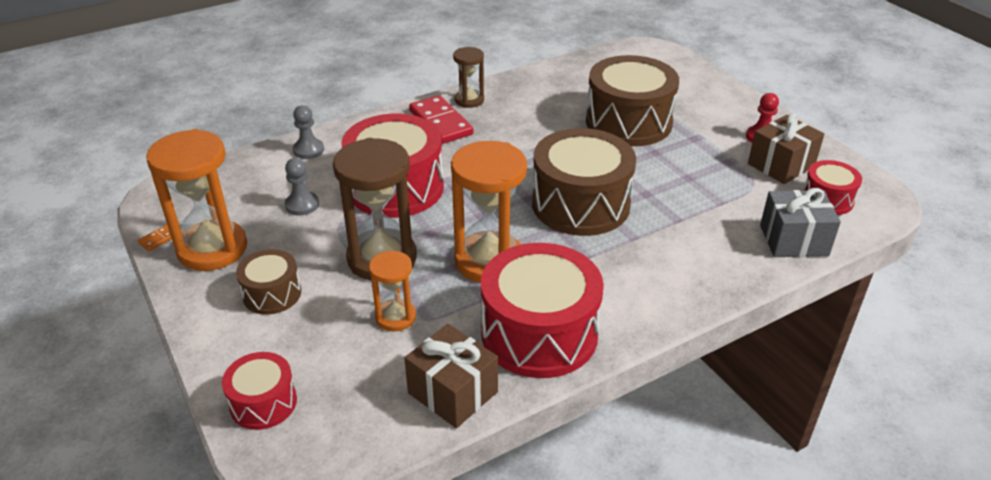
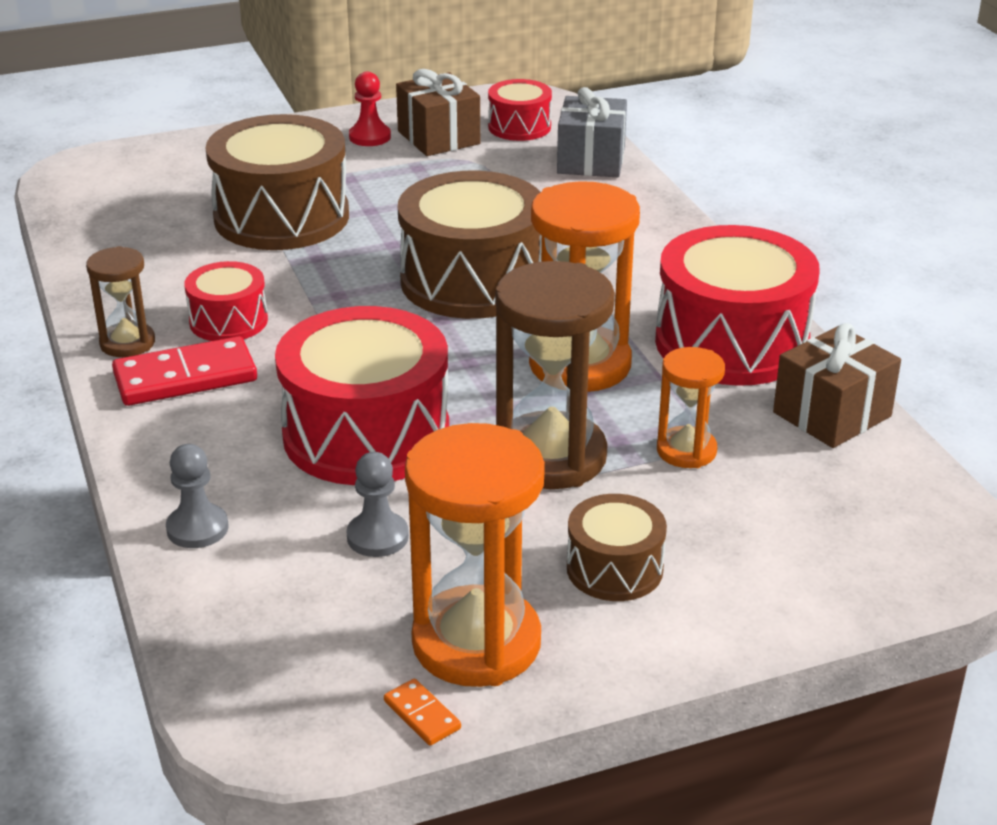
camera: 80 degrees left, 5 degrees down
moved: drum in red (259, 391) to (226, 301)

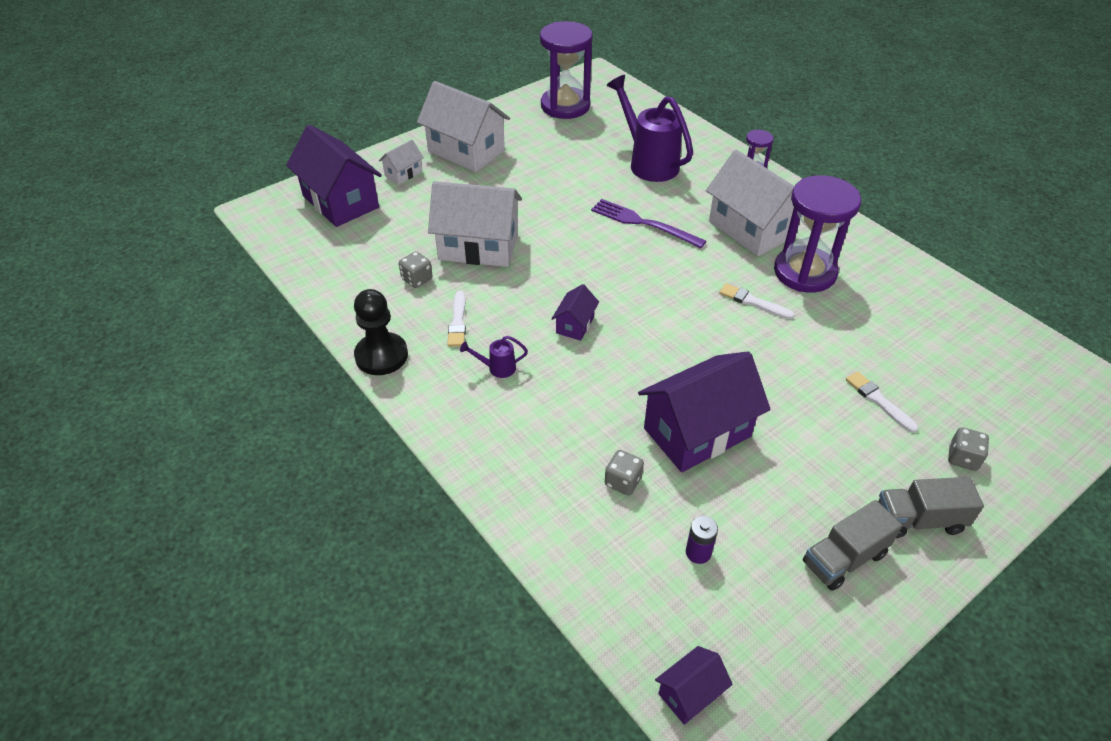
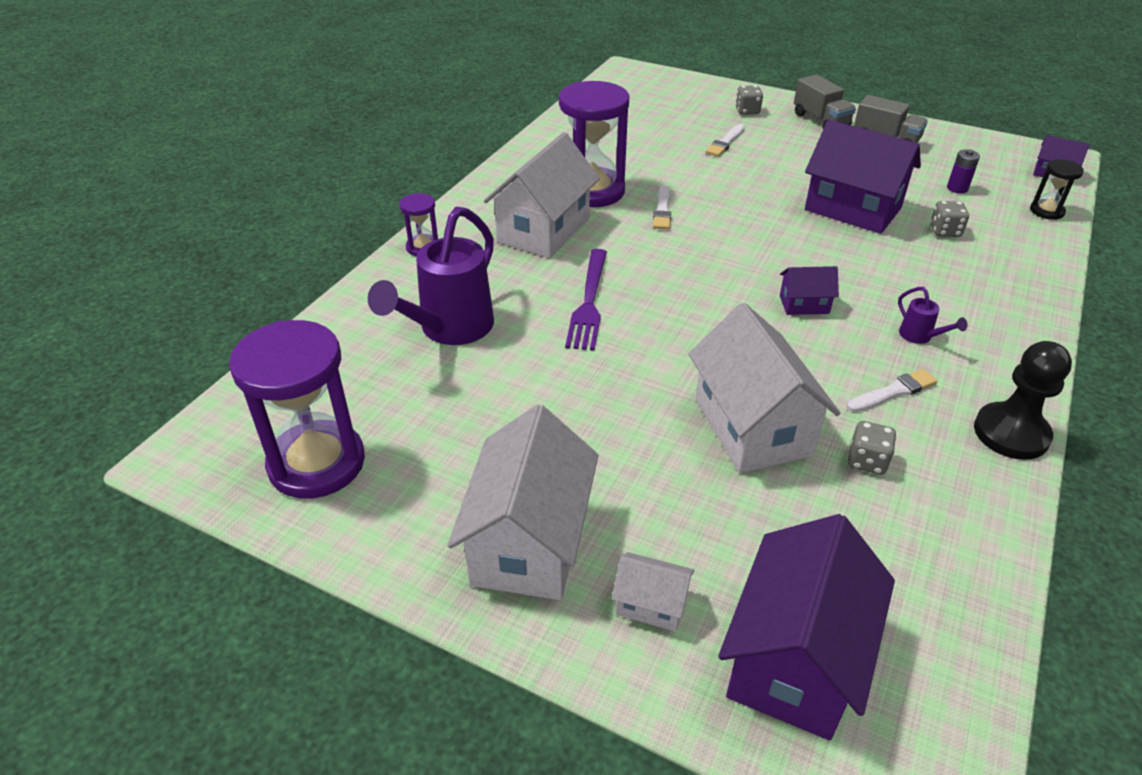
camera: 115 degrees left, 5 degrees down
added: hourglass in black (1057, 189)

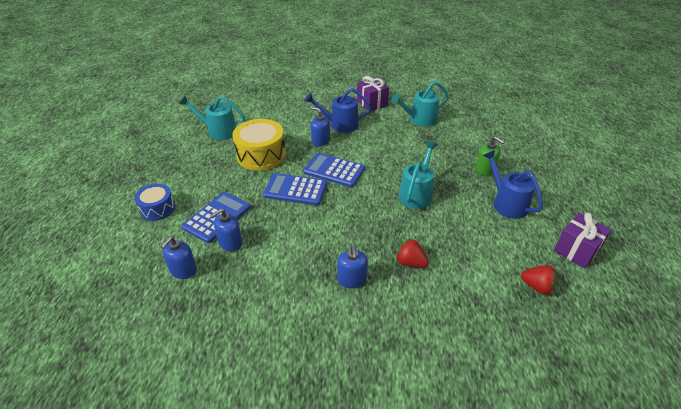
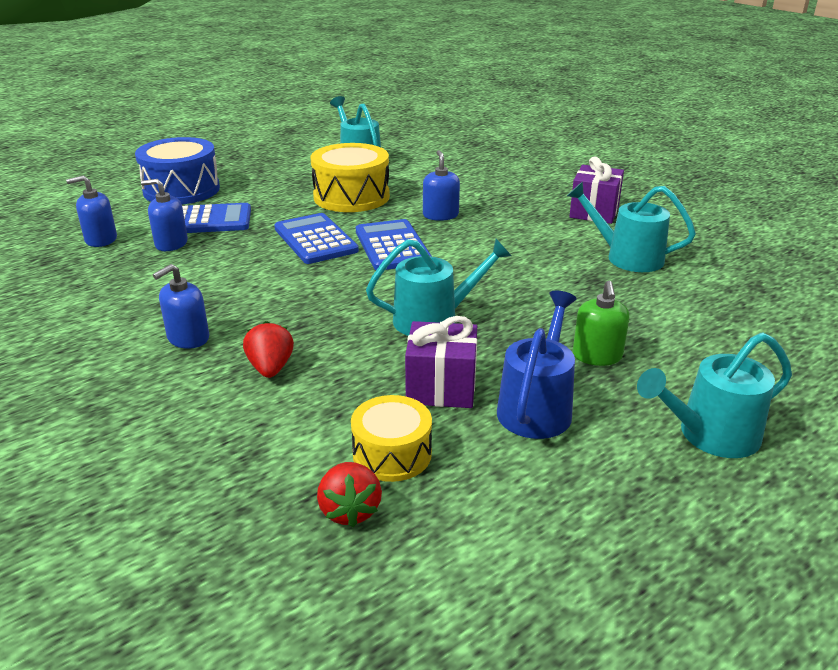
camera: 50 degrees right, 10 degrees down
removed: watering can in blue (337, 110)
added: drum in yellow (391, 438); watering can in turquoise (714, 395)
moved: gift in purple (583, 241) to (441, 362)
resized: drum in blue (154, 202) = (177, 170) x1.65

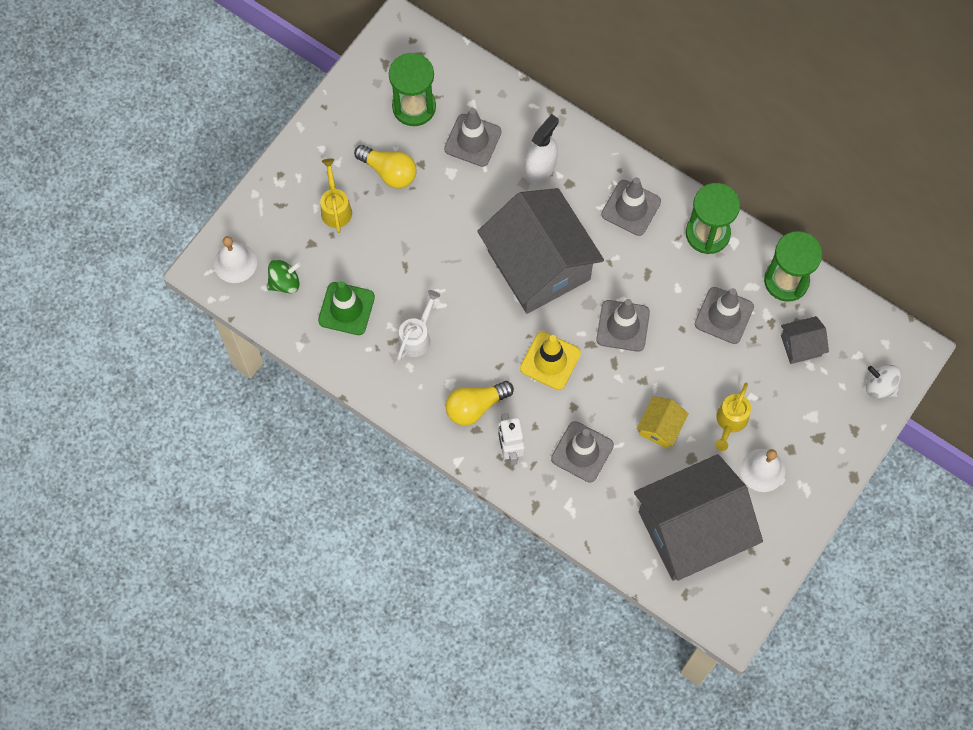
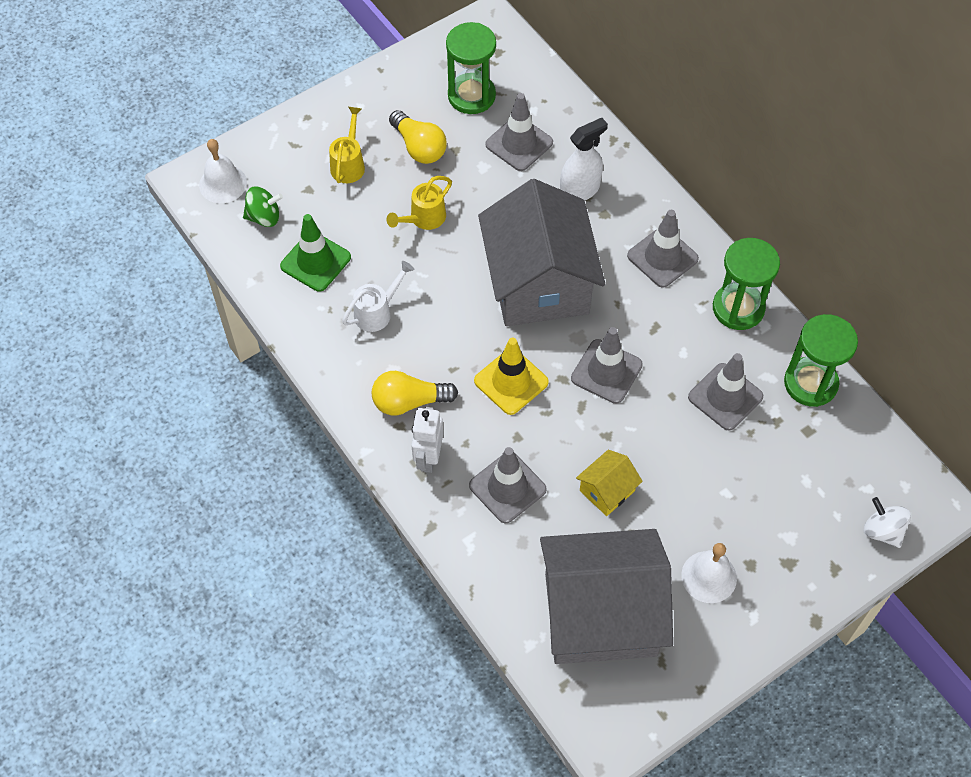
camera: 20 degrees right, 10 degrees down
removed: house in grey (805, 340)
moved: watering can in yellow (733, 417) to (419, 203)

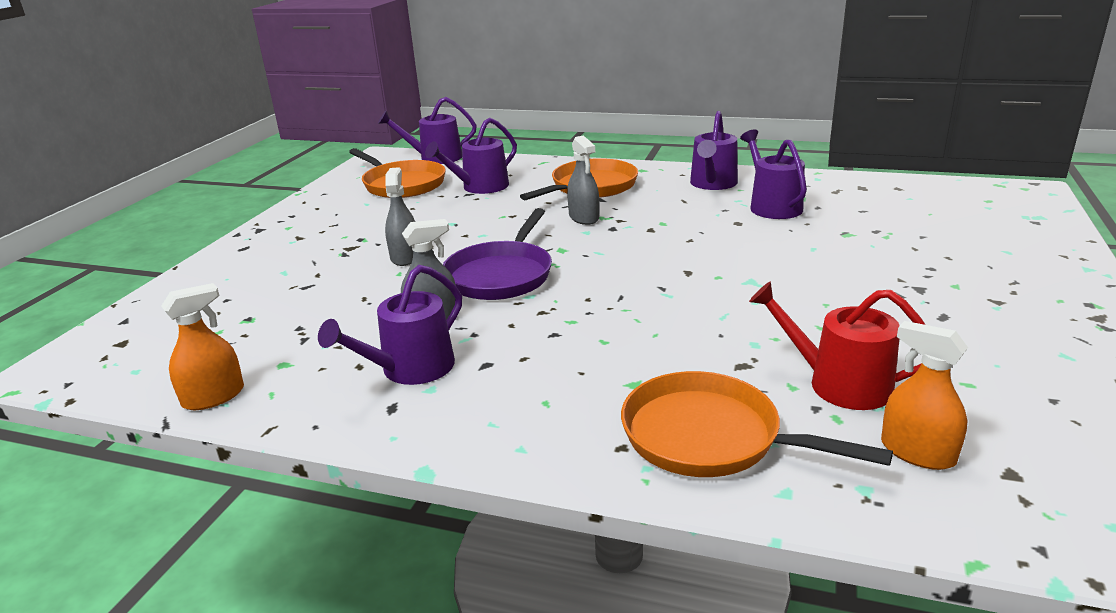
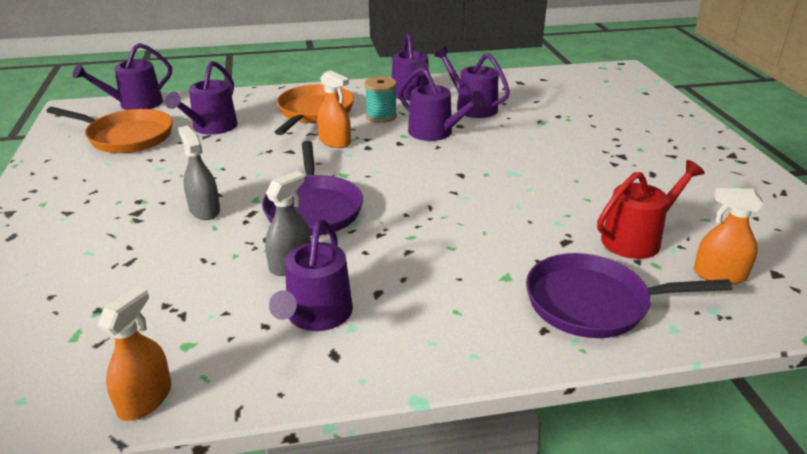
camera: 30 degrees left, 5 degrees up
added: spool in turquoise (381, 99); watering can in purple (442, 104)
recoloured: spray bottle in grey (583, 180) to spray bottle in orange (334, 109); pan in orange (757, 424) to pan in purple (629, 295)
turned: watering can in red (837, 345) = (651, 209) 150 degrees clockwise

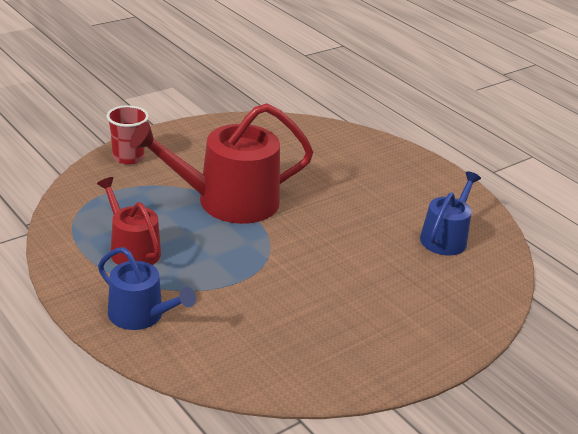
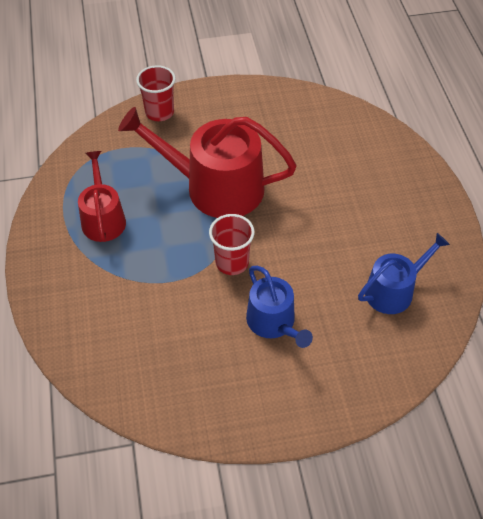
camera: 30 degrees right, 20 degrees up
added: cup in red (232, 244)
moved: watering can in blue (147, 288) to (279, 307)

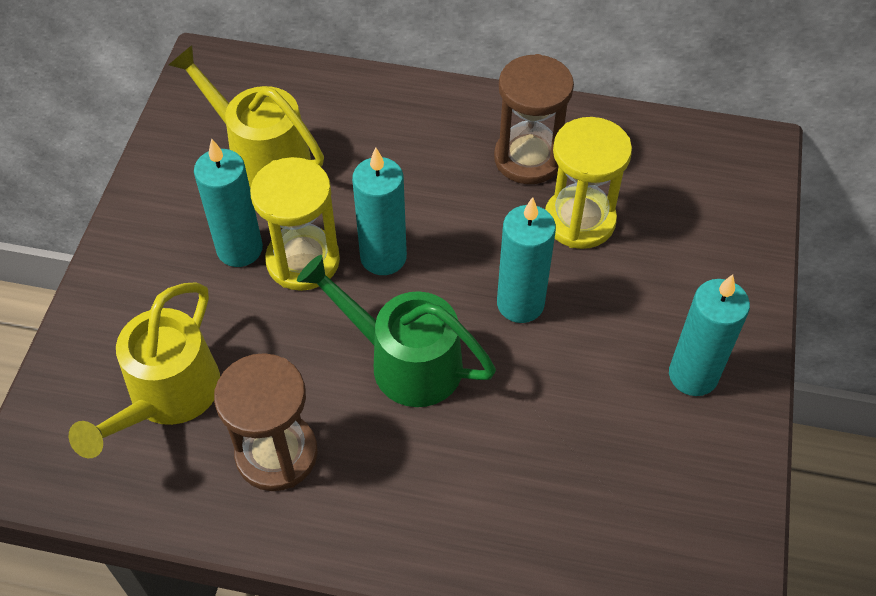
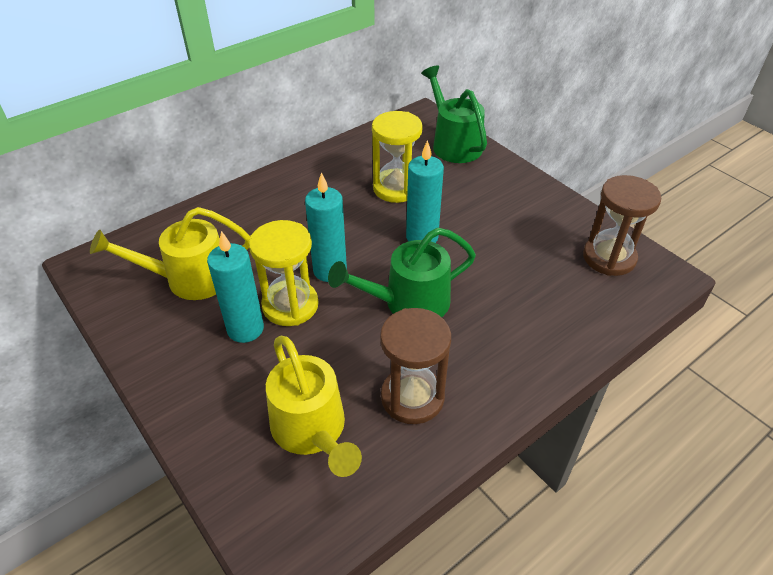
camera: 50 degrees left, 10 degrees down
removed: candle in turquoise (709, 335)
added: watering can in green (454, 114)
moved: hourglass in brown (534, 119) to (622, 225)

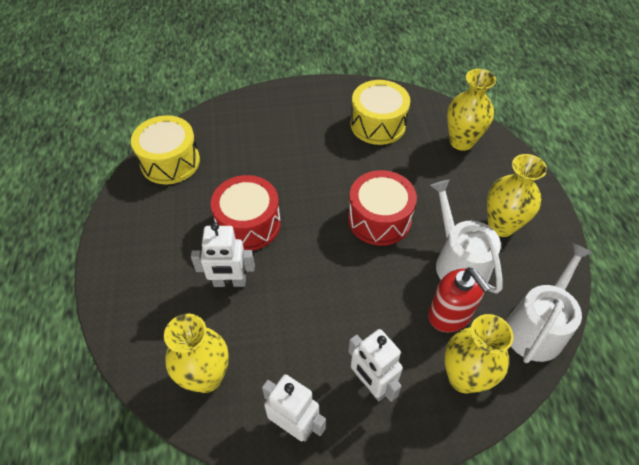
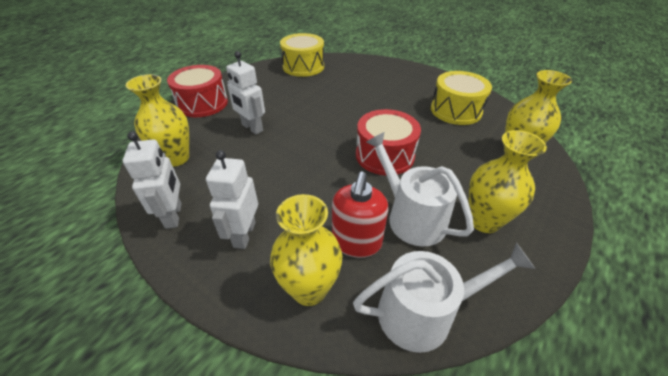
camera: 45 degrees right, 10 degrees down
moved: drum in red (246, 213) to (197, 91)
turned: watering can in white (466, 237) = (420, 189) 60 degrees counterclockwise

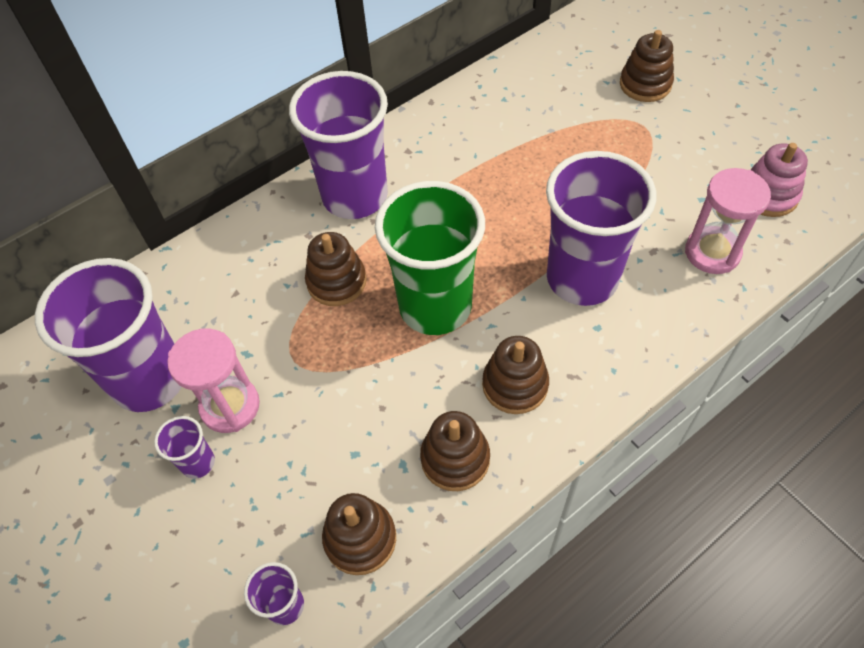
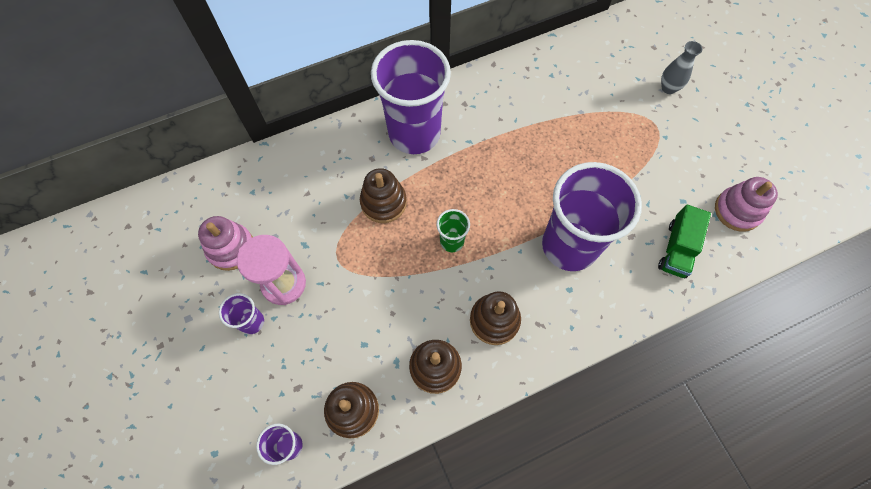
camera: 10 degrees right, 10 degrees up
replaced: cup in purple (108, 335) to stacking toy in pink (225, 243); hourglass in pink (728, 221) to truck in green (684, 241); stacking toy in brown (647, 66) to vase in grey (681, 67)
resized: cup in green (430, 258) = (453, 230) x0.43

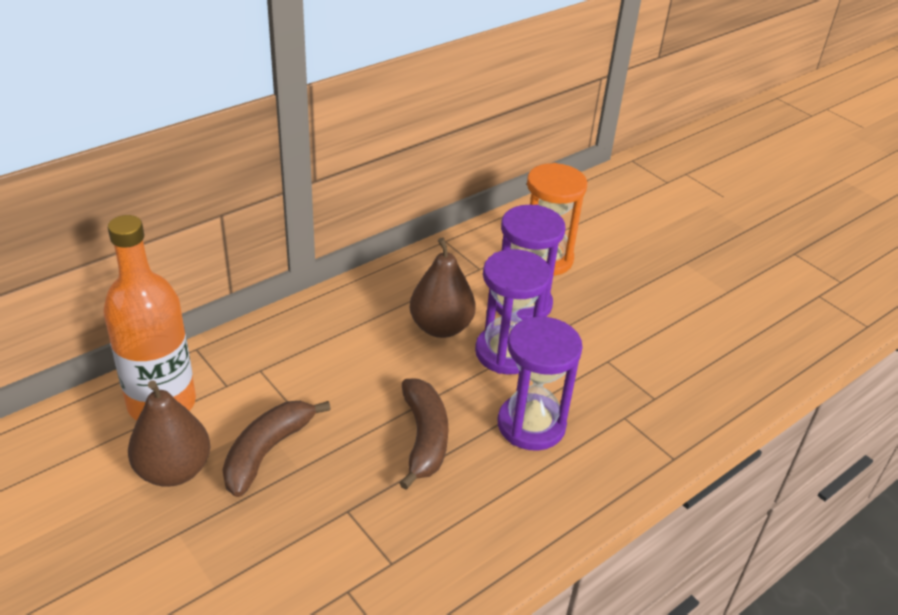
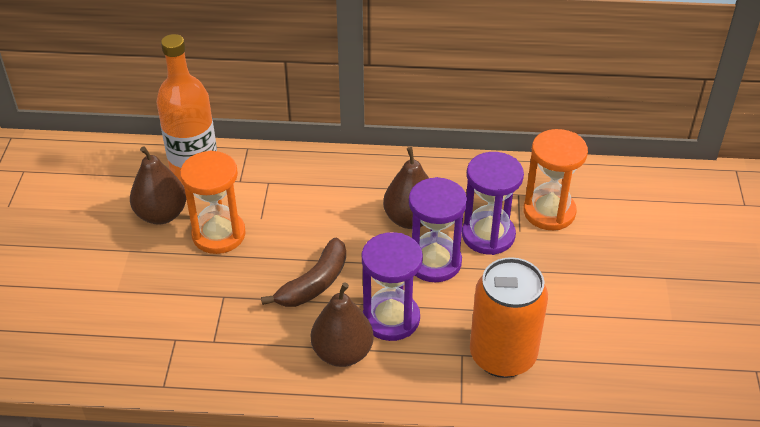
camera: 45 degrees right, 5 degrees up
added: pear in brown (342, 324); can in orange (509, 317)
replaced: banana in brown (276, 449) to hourglass in orange (213, 202)

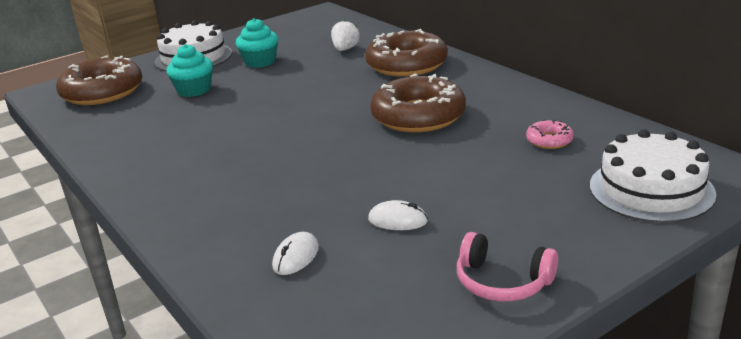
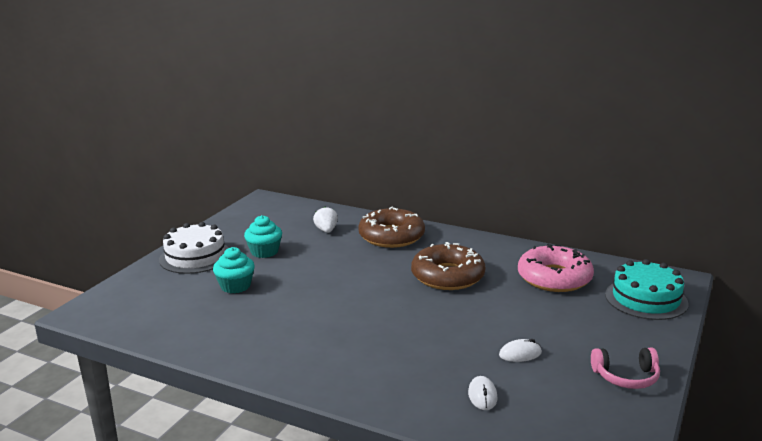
camera: 30 degrees left, 5 degrees down
removed: donut in brown (99, 80)
recoloured: cake in white (653, 176) to cake in turquoise (646, 289)
resized: donut in pink (550, 134) = (556, 267) x2.23

